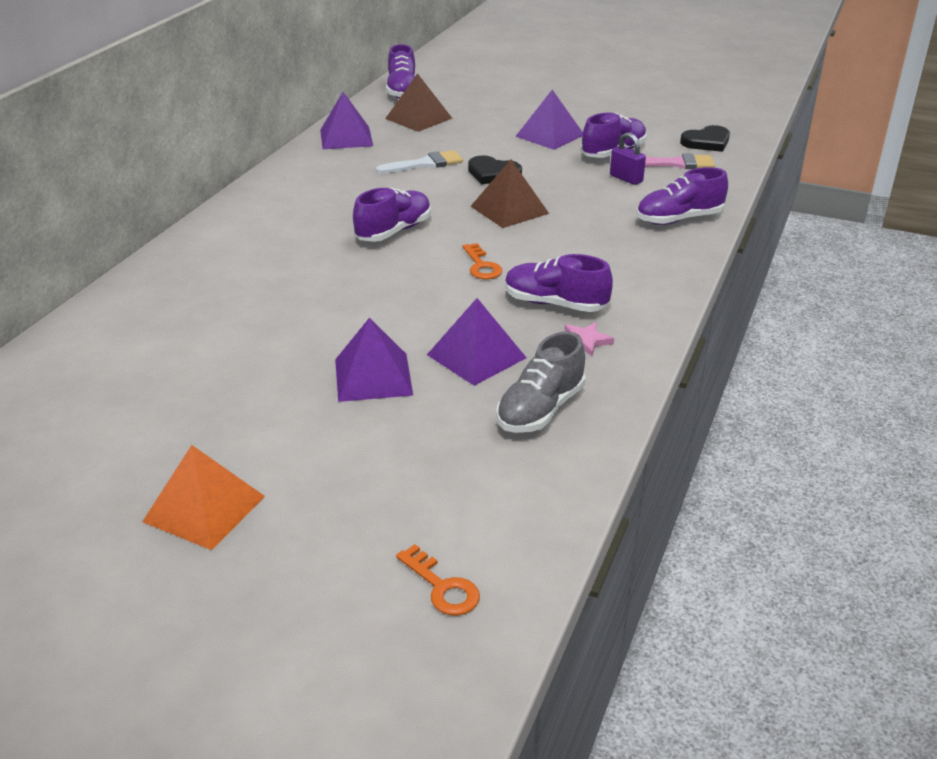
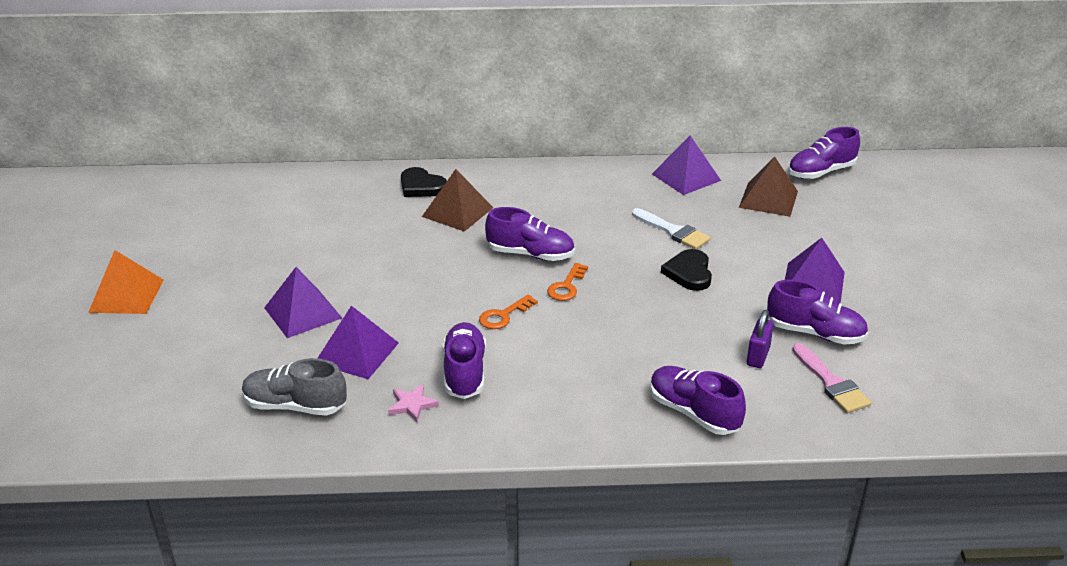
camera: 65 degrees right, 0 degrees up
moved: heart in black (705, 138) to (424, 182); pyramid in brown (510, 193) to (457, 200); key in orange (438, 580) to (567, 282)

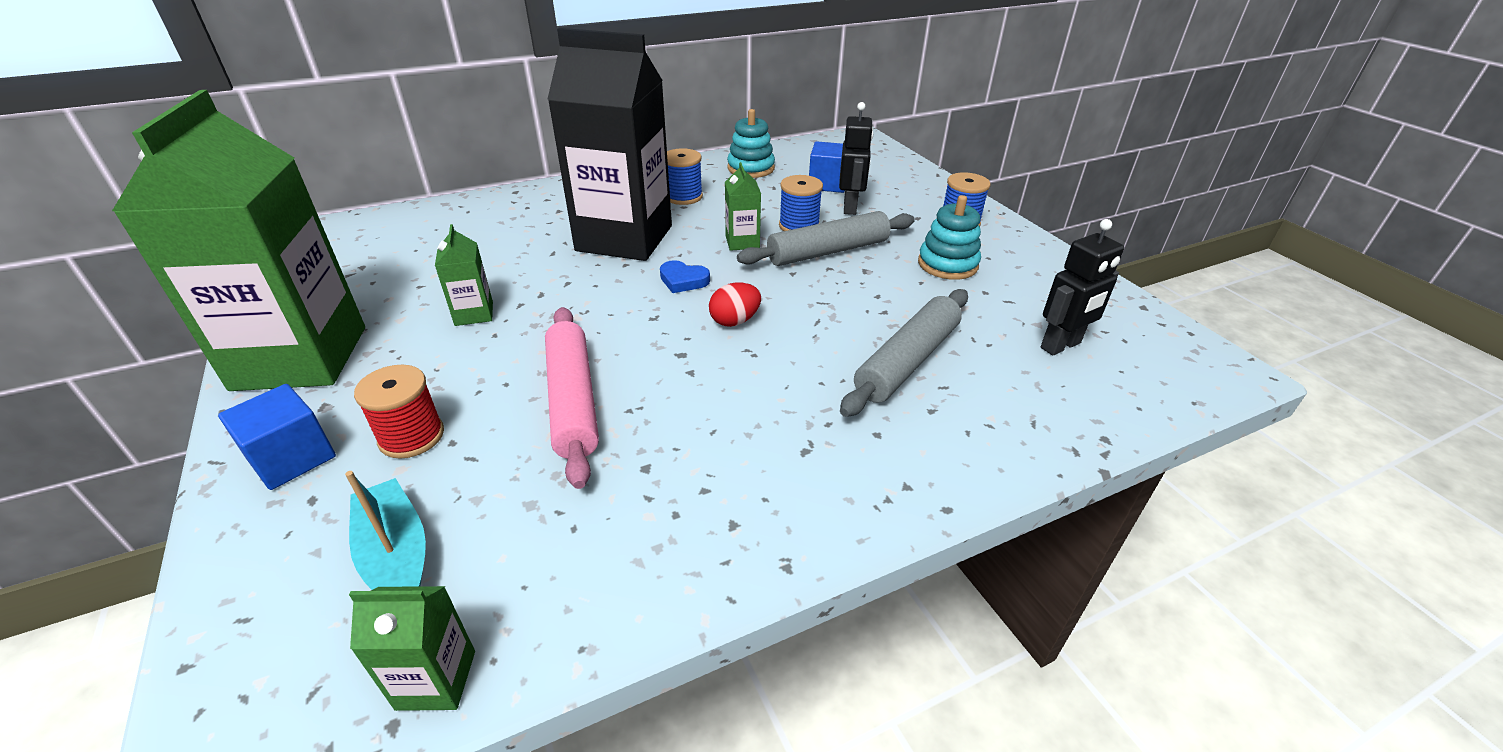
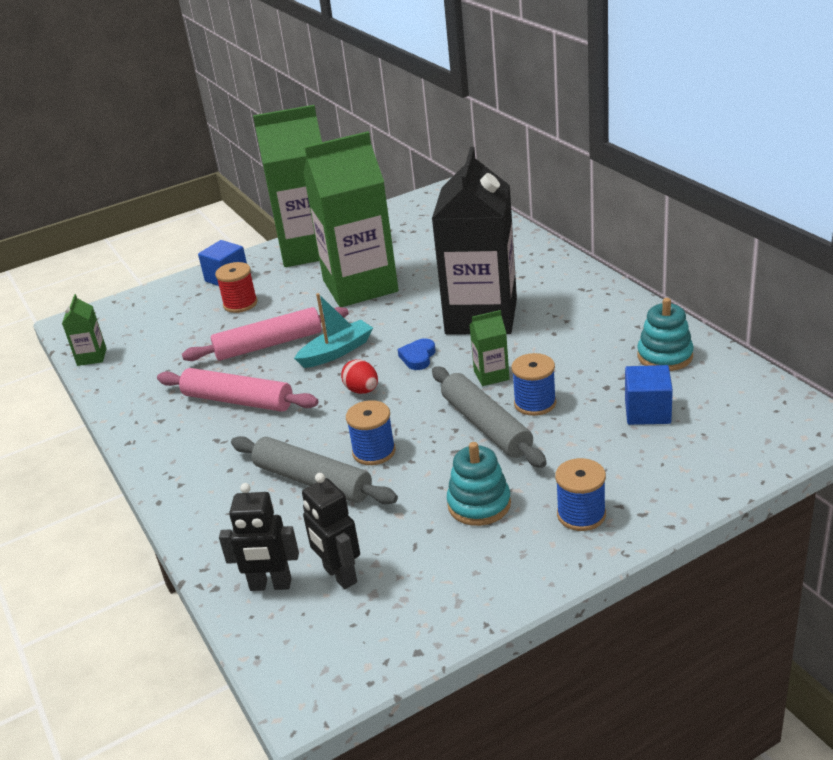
camera: 90 degrees right, 5 degrees down
added: rolling pin in pink (237, 390)
moved: robot in black (856, 158) to (259, 537); boat in turquoise (385, 530) to (333, 330); spool in blue (685, 176) to (371, 432)
resized: carton in green (464, 275) = (350, 219) x2.49

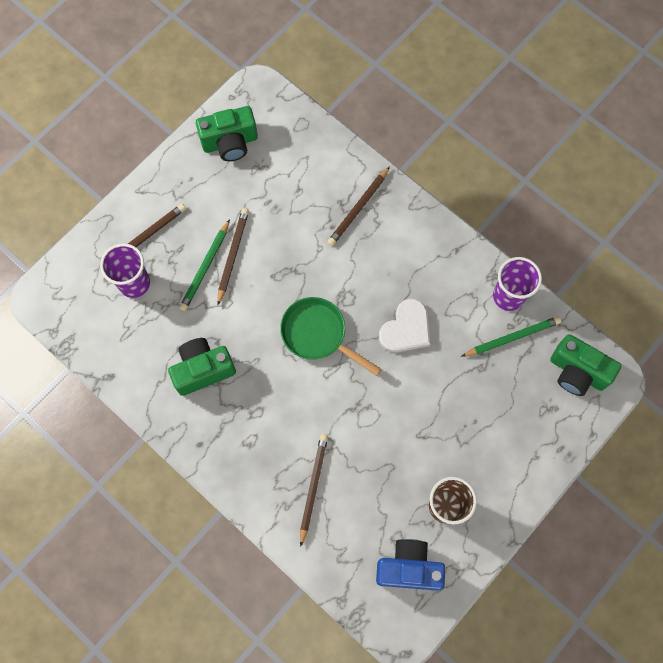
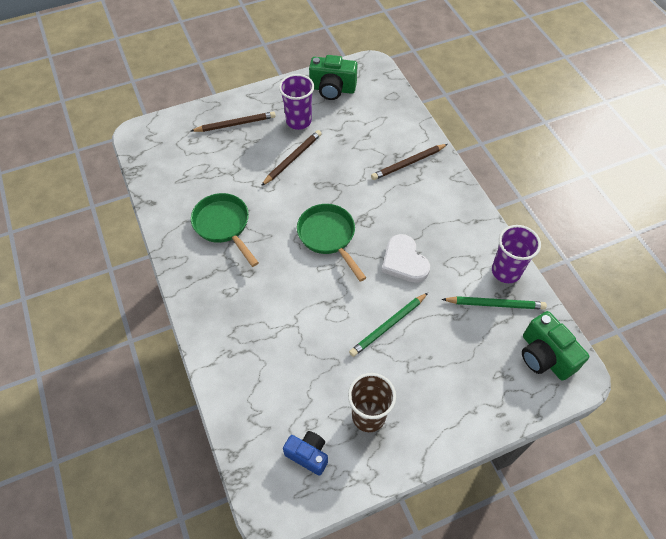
camera: 25 degrees right, 15 degrees down
removed: pencil in brown (314, 490)
moved: cup in purple (125, 270) to (296, 102); pencil in green (204, 265) to (388, 325)
replaced: camera in green (202, 367) to pan in green (225, 230)
turned: heart in white (404, 326) = (406, 258) 90 degrees clockwise
resized: camera in blue (410, 564) = (305, 453) x0.66

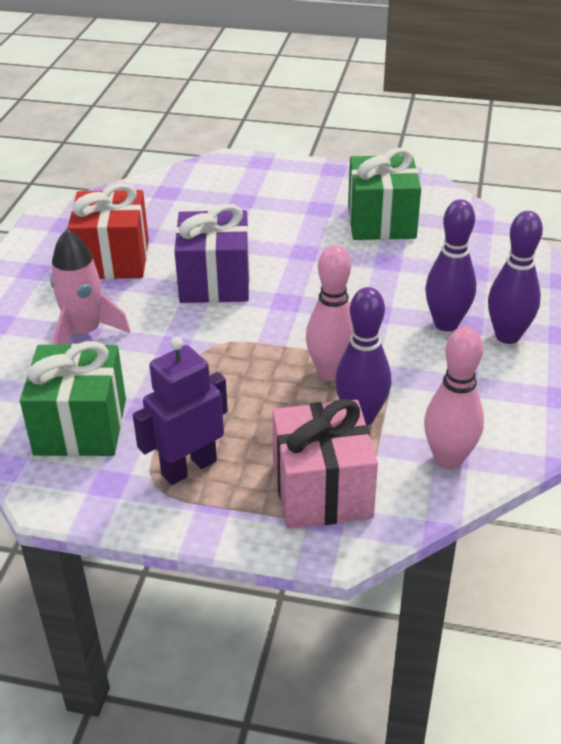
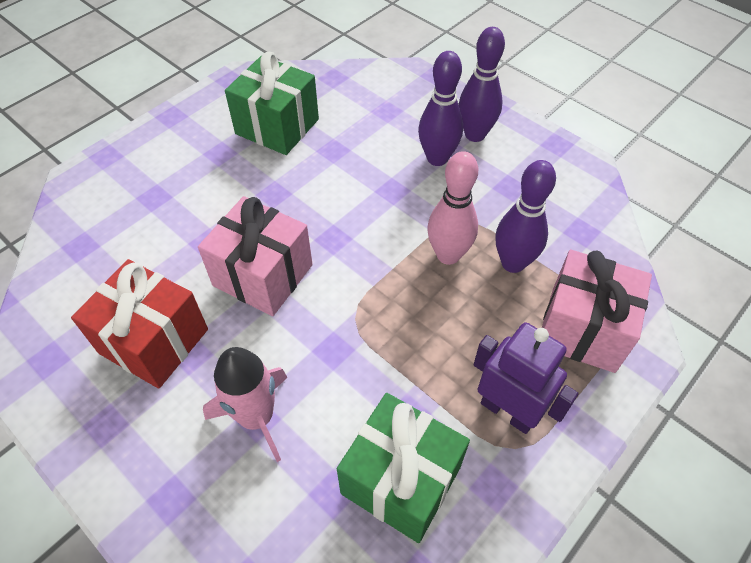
camera: 60 degrees left, 15 degrees up
removed: bowling pin in pink (454, 398)
recoloured: gift in purple (212, 253) to gift in pink (255, 256)
turned: robot in purple (180, 411) = (526, 378) 135 degrees clockwise

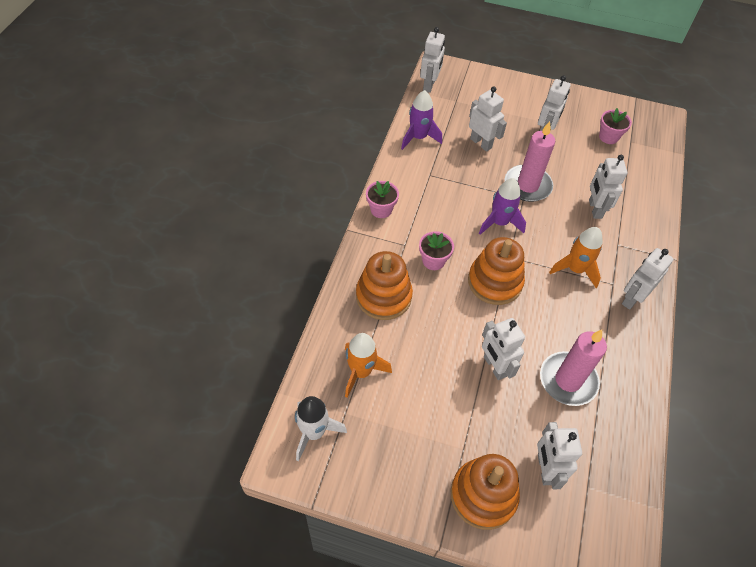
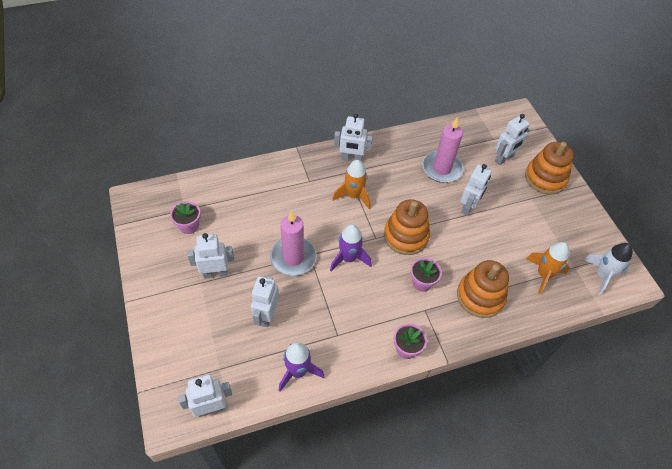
camera: 125 degrees left, 0 degrees up
removed: robot in white (608, 187)

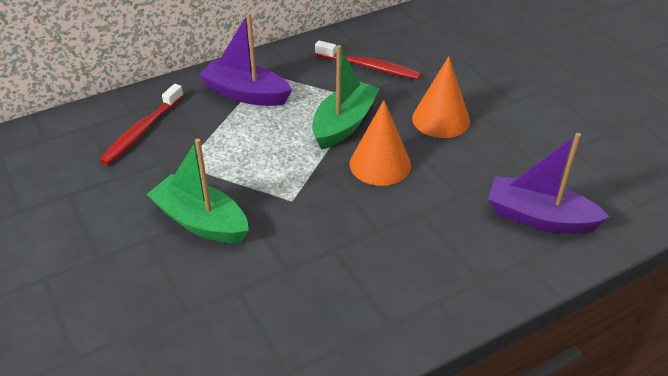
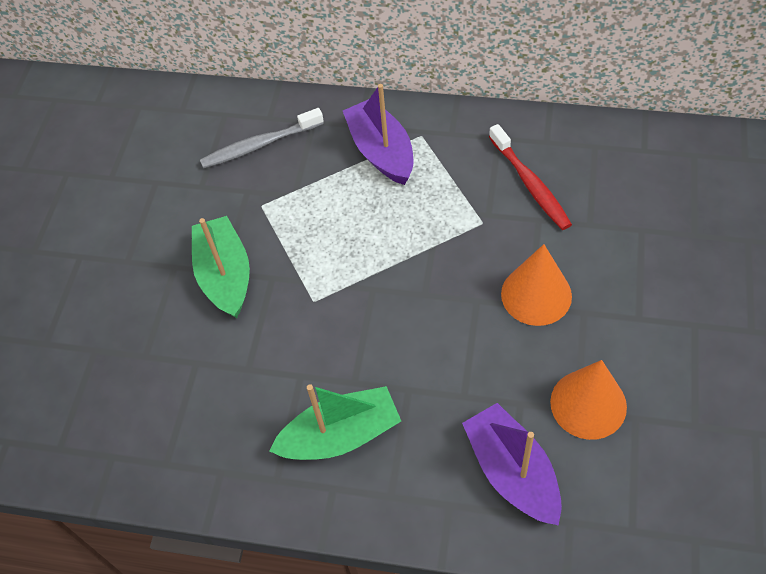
camera: 45 degrees right, 15 degrees up
moved: boat in green (346, 97) to (335, 422); cone in orange (380, 143) to (588, 400)
recoloured: toothbrush in red (141, 124) to toothbrush in grey (262, 138)

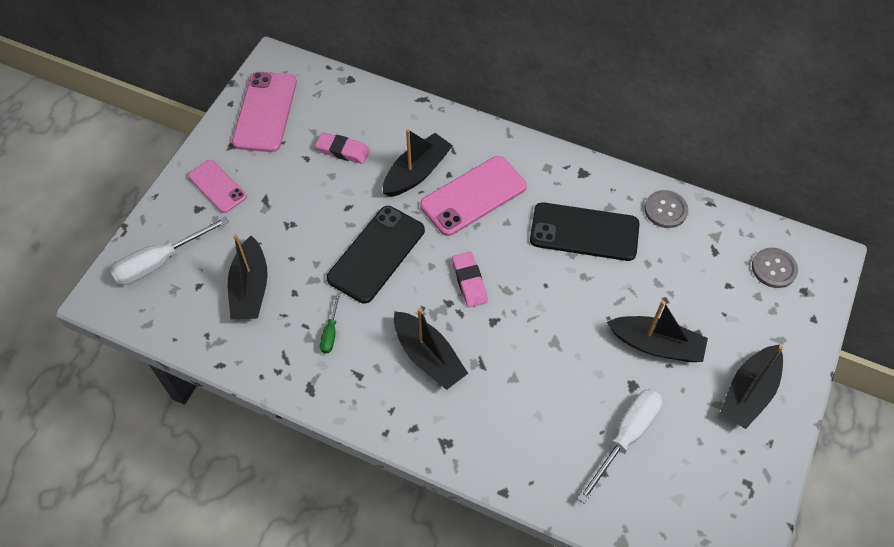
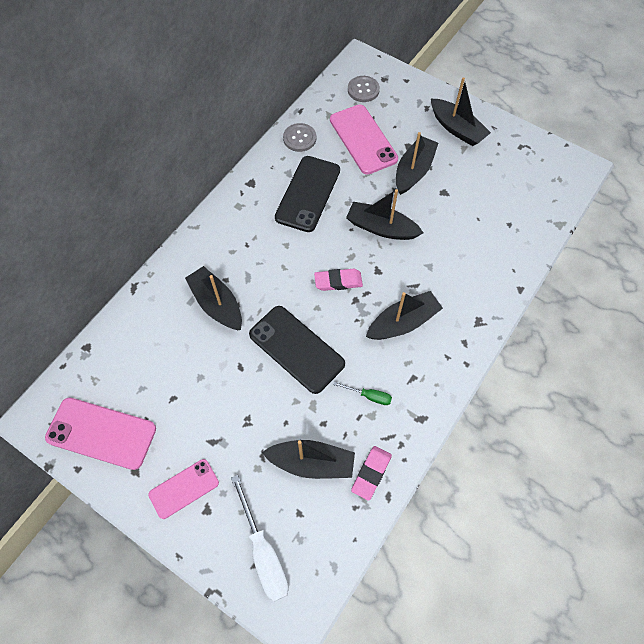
camera: 80 degrees left, 5 degrees up
removed: screwdriver in white (619, 446)
added: boat in black (384, 214)
moved: phone in pink (473, 196) to (364, 139); eraser in pink (342, 148) to (371, 473)

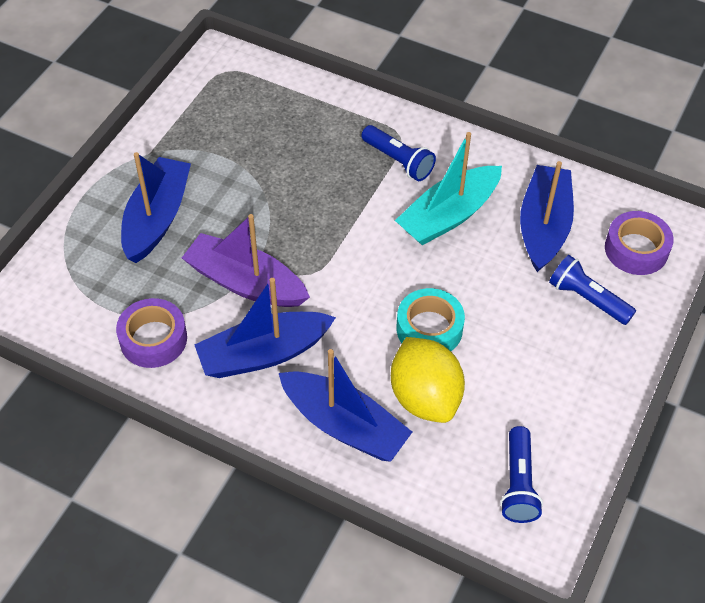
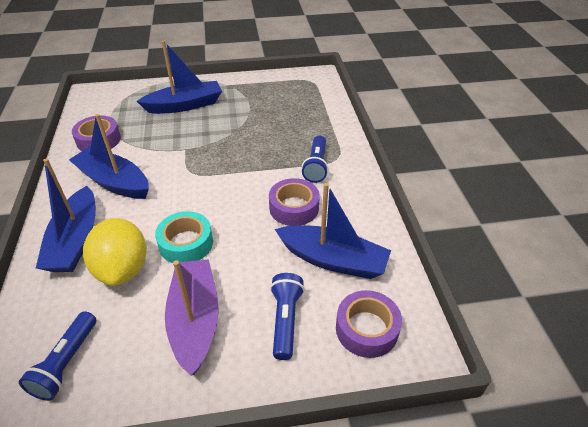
camera: 55 degrees right, 10 degrees down
moved: boat in purple (246, 260) to (192, 317)
replaced: boat in turquoise (448, 188) to tape in purple (294, 202)
turned: flashlight in blue (521, 474) = (57, 356) 45 degrees counterclockwise; lemon in yellow (428, 380) = (115, 252) 45 degrees counterclockwise; boat in blue (547, 216) = (333, 231) 45 degrees clockwise

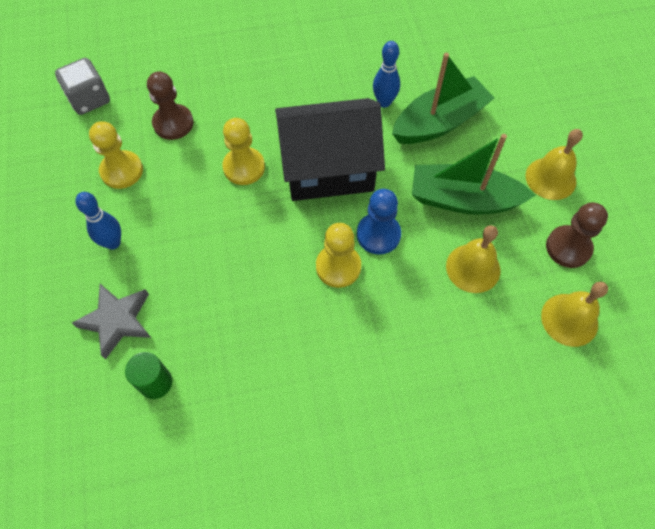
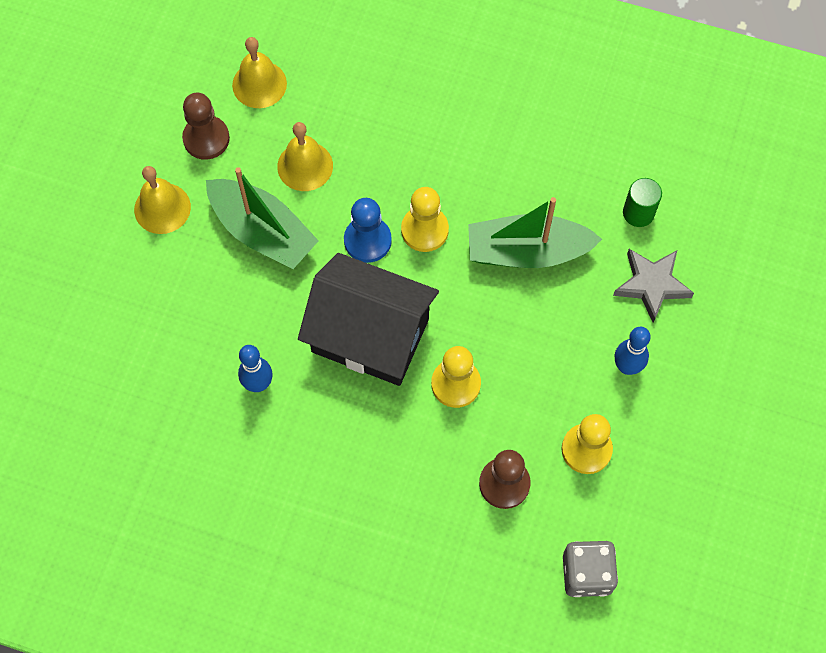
camera: 150 degrees left, 5 degrees up
moved: boat in green (443, 98) to (535, 232)

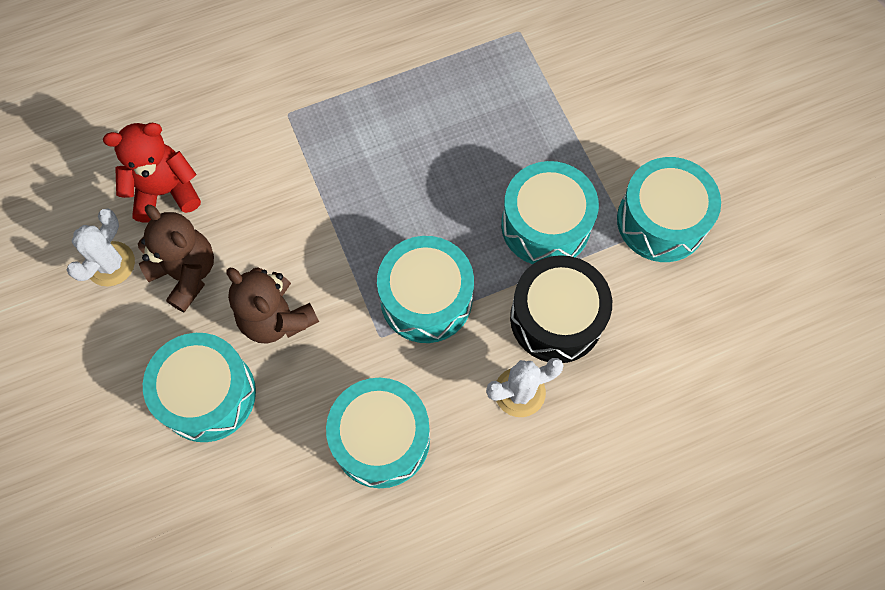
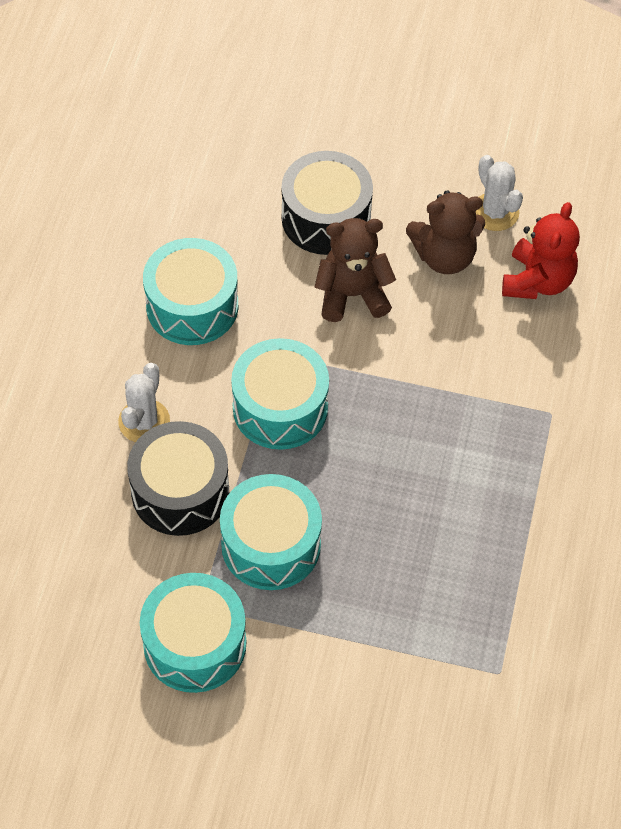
camera: 125 degrees right, 10 degrees down
recoloured: drum in turquoise (199, 387) to drum in black (327, 203)

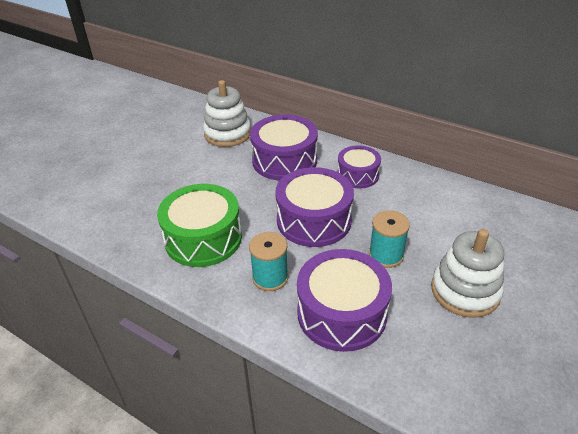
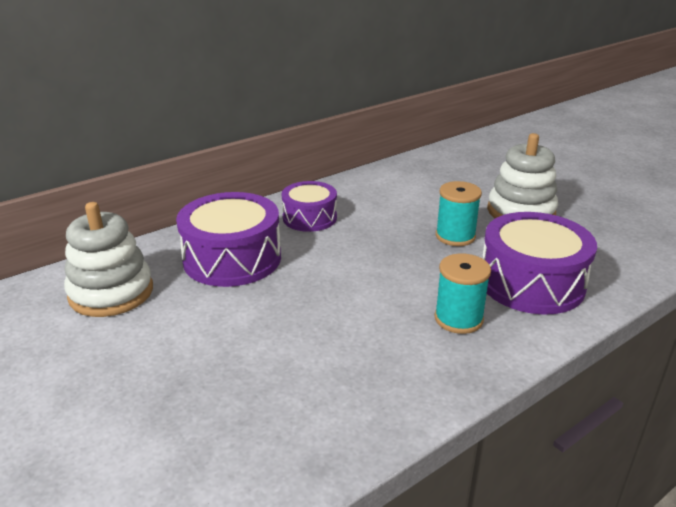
camera: 70 degrees left, 10 degrees down
removed: drum in green (199, 225); drum in purple (314, 207)

